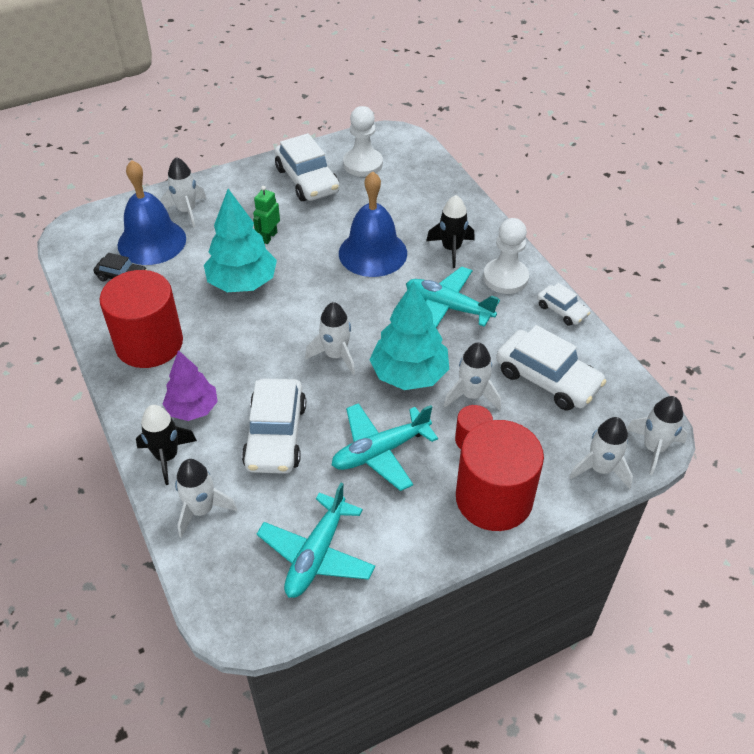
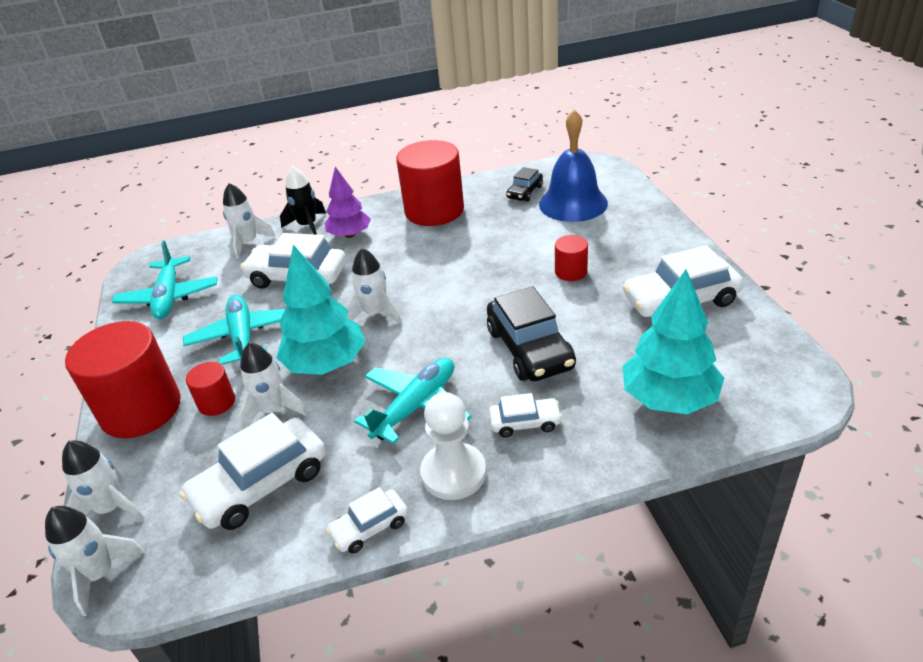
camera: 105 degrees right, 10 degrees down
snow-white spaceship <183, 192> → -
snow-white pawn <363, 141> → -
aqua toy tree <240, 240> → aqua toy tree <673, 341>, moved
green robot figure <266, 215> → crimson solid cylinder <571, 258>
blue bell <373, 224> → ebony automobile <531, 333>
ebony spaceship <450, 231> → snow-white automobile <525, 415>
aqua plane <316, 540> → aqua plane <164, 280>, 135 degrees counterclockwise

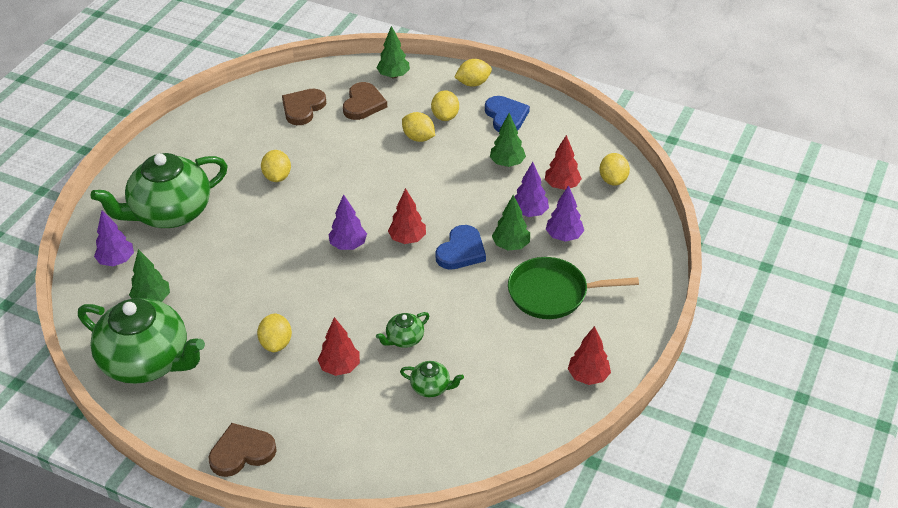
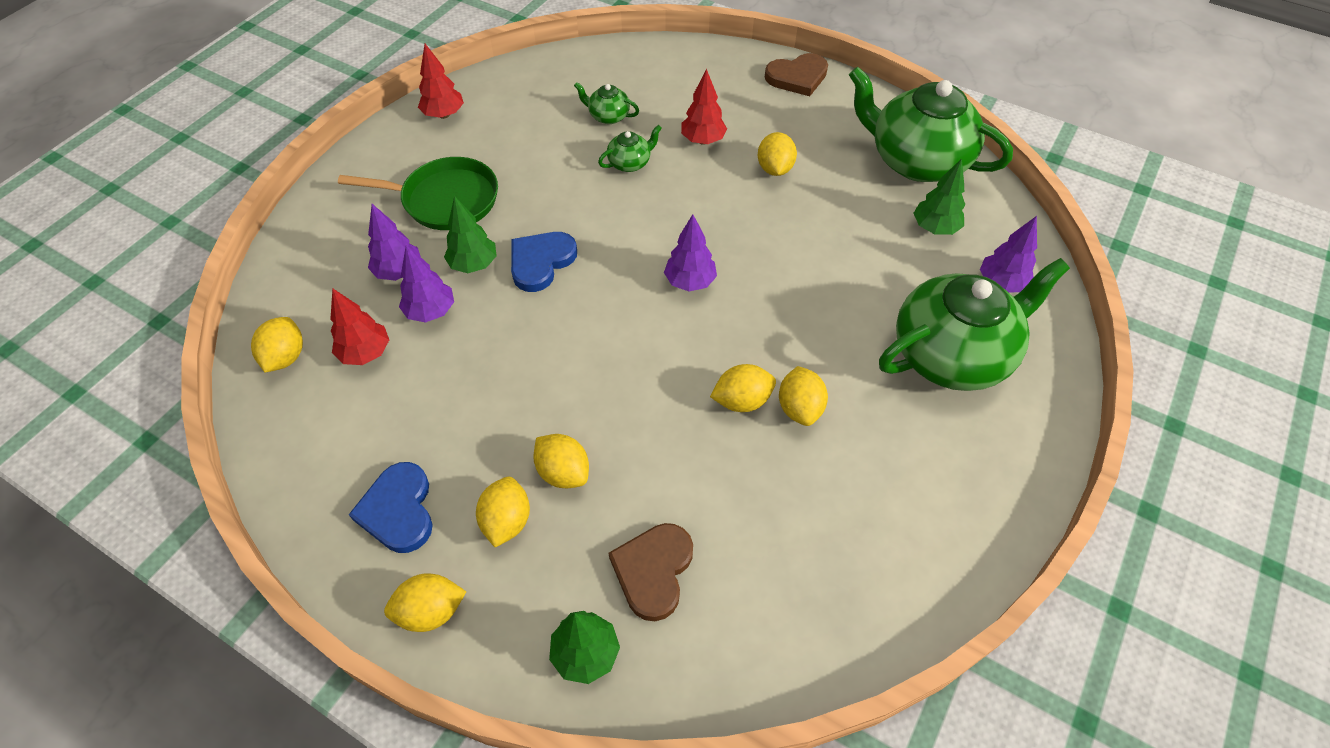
camera: 175 degrees left, 10 degrees up
brown heart <304, 107> → -
crimson toy tree <407, 216> → -
green toy tree <508, 140> → -
- → bright yellow toy lemon <743, 388>

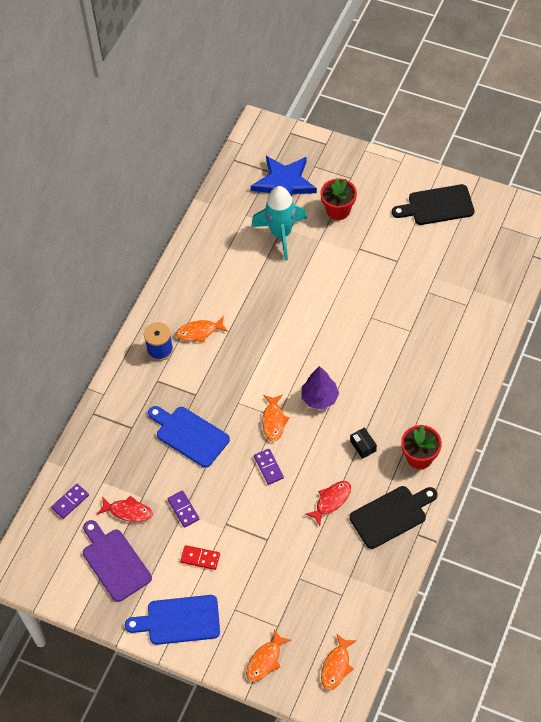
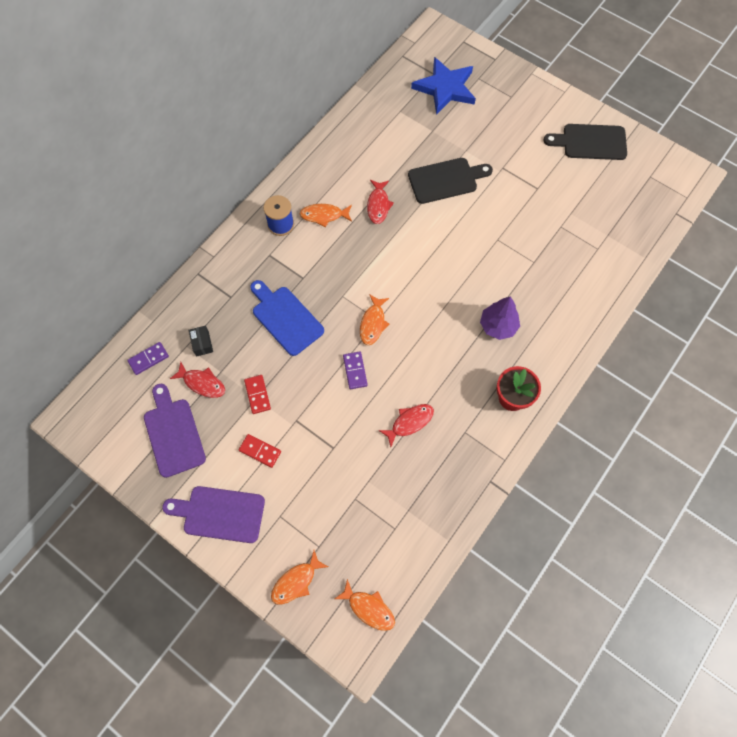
camera: 10 degrees right, 10 degrees up
aqua spaceship <279, 223> → -
crimson plant pot <338, 199> → -
- → crimson fish <380, 202>
royal purple toy tree <320, 388> → royal purple toy tree <500, 318>, moved
ebony cutting board <393, 517> → ebony cutting board <450, 181>, moved
ebony parcel <363, 443> → ebony parcel <201, 341>, moved
blue cutting board <172, 620> → royal purple cutting board <213, 514>
royal purple domino <183, 509> → crimson domino <257, 394>
orange-coloured fish <339, 661> → orange-coloured fish <365, 605>, 90 degrees counterclockwise

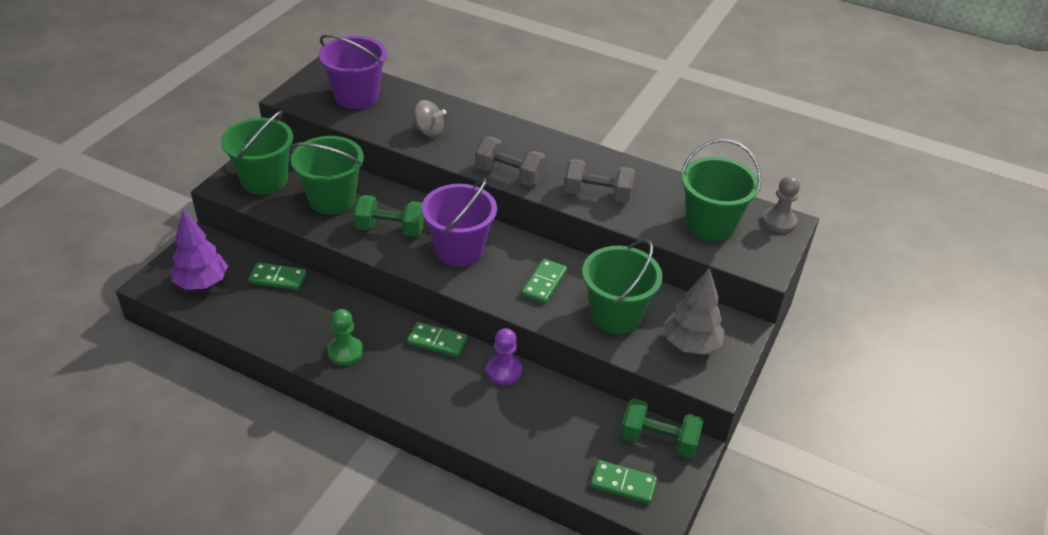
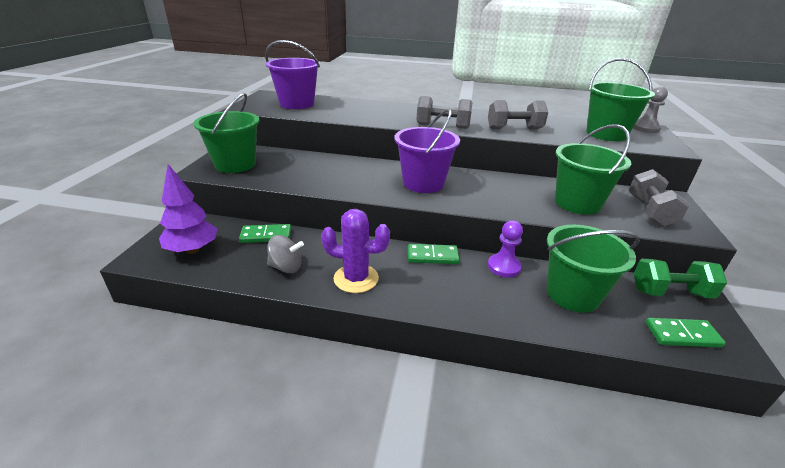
camera: 15 degrees left, 10 degrees down
green dumbbell <389, 216> → -
green domino <544, 281> → -
green bucket <327, 175> → green bucket <593, 269>, moved
ash-grey whirligig <429, 118> → ash-grey whirligig <285, 254>, moved
green pawn <345, 337> → royal purple prickly plant <355, 251>
ash-grey toy tree <694, 311> → ash-grey dumbbell <659, 198>

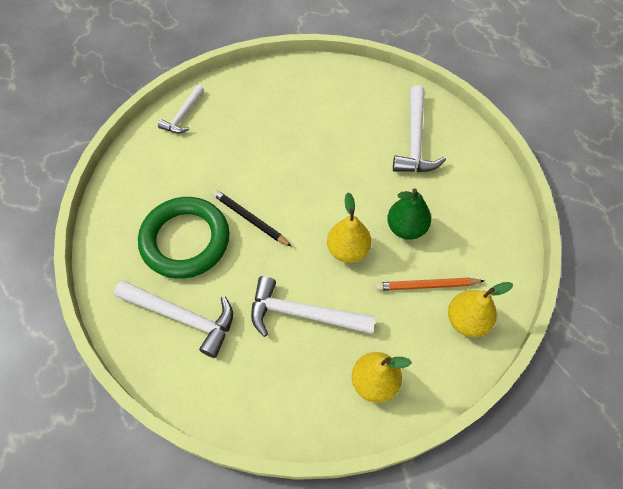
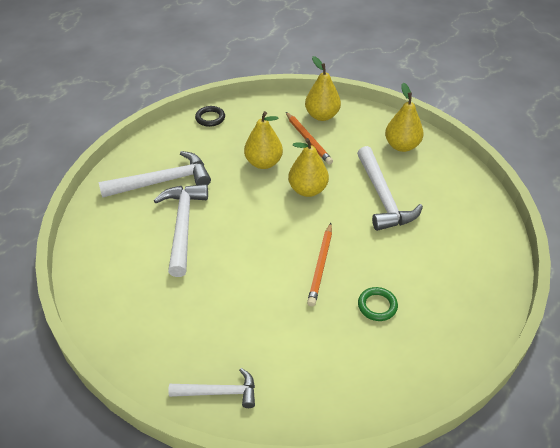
camera: 115 degrees left, 15 degrees down
- → ebony ring <210, 116>
snow-white hammer <173, 319> → snow-white hammer <181, 230>, moved
ebony lead pencil <252, 218> → orange-coloured lead pencil <319, 264>
green pear fruit <409, 214> → bright yellow pear fruit <263, 140>
green ring <184, 238> → green ring <378, 304>, x0.40

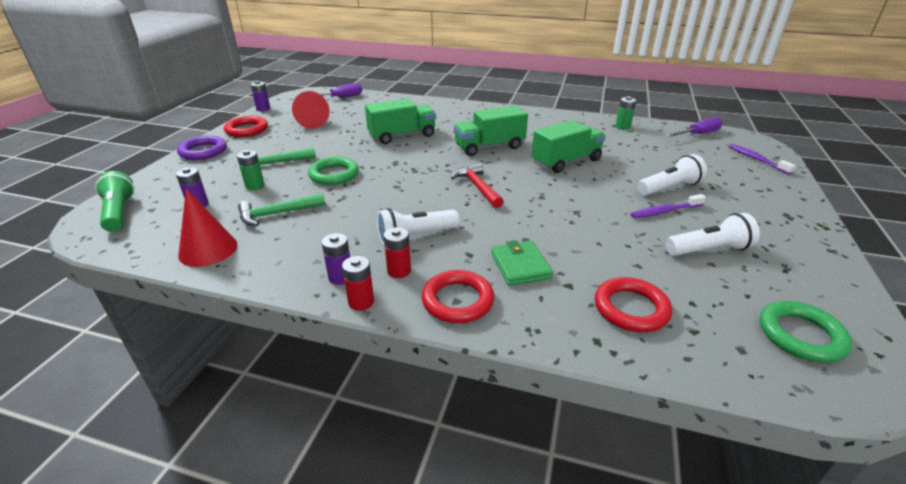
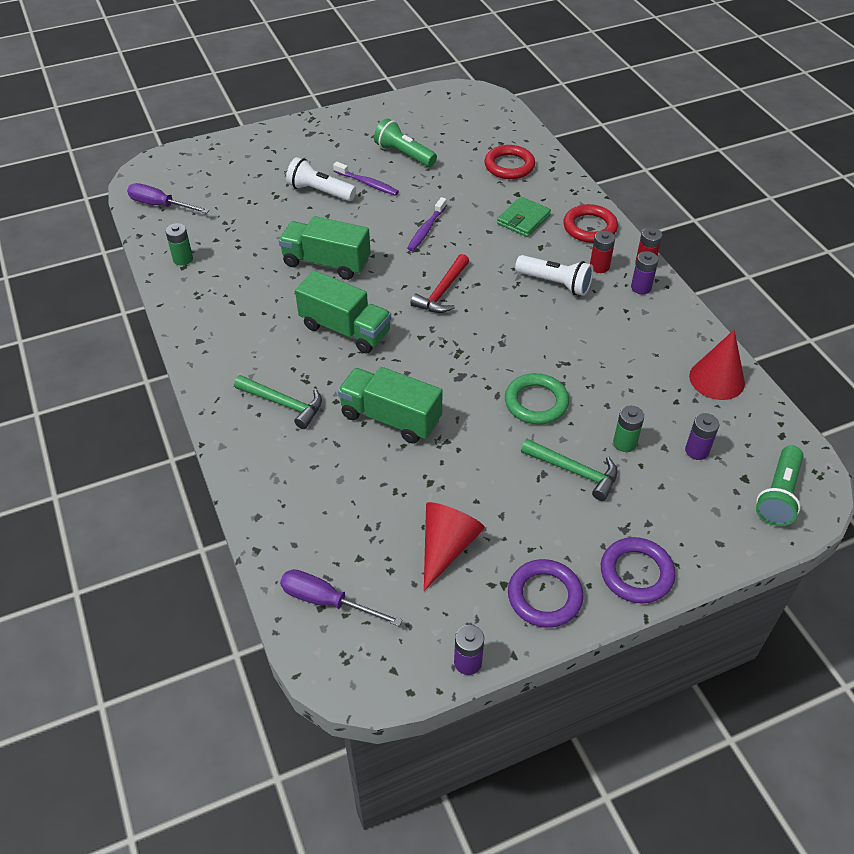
camera: 130 degrees left, 15 degrees up
green ring <805, 332> → -
green hammer <281, 209> → green hammer <278, 402>, moved
royal purple tooth brush <762, 159> → royal purple tooth brush <427, 224>, moved
crimson ring <246, 126> → royal purple ring <545, 593>
snow-white pocket torch <713, 234> → green pocket torch <405, 142>

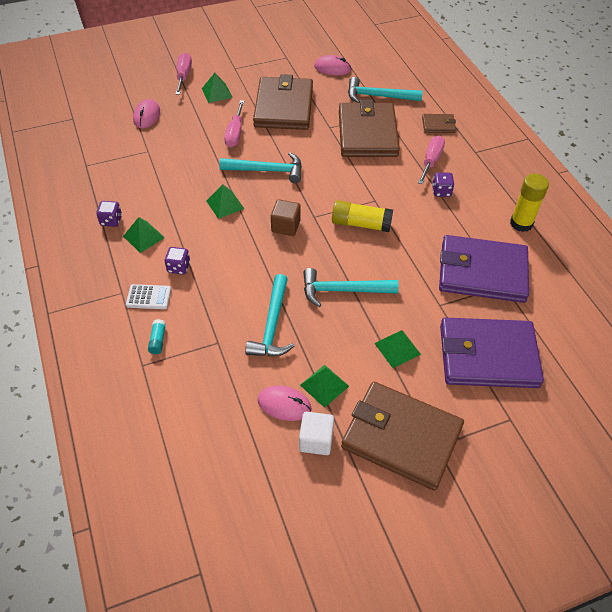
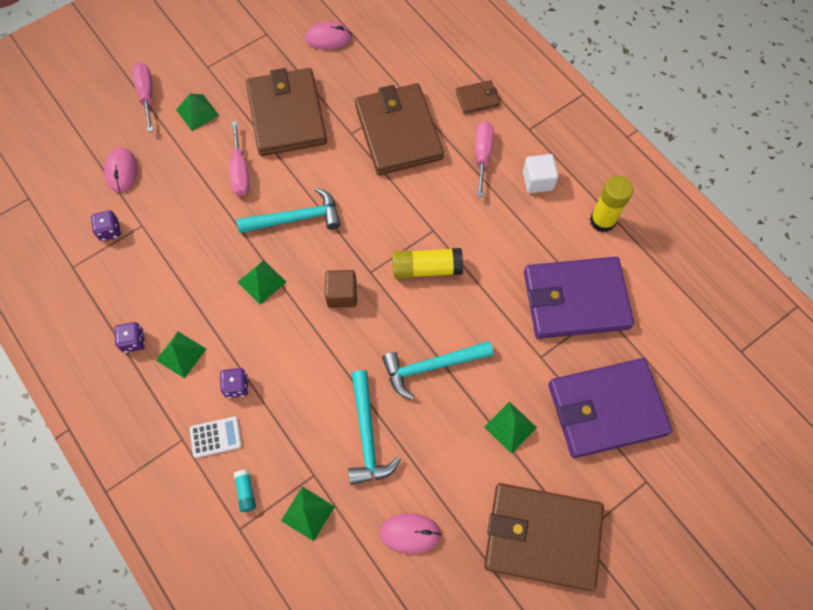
camera: 15 degrees left, 15 degrees up
aqua hammer <385, 90> → -
snow-white solid cube <316, 433> → snow-white solid cube <540, 173>, moved
green solid pyramid <324, 386> → green solid pyramid <308, 513>, moved
royal purple dice <443, 184> → royal purple dice <106, 225>, moved

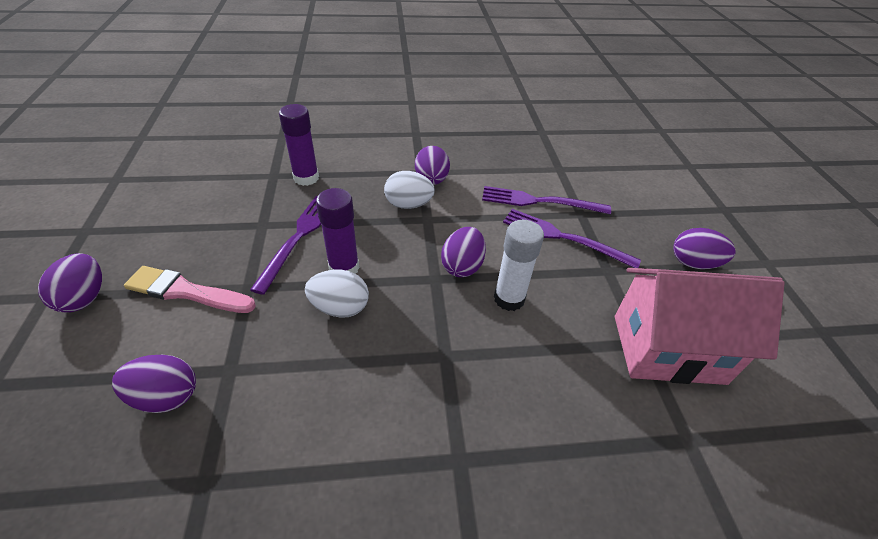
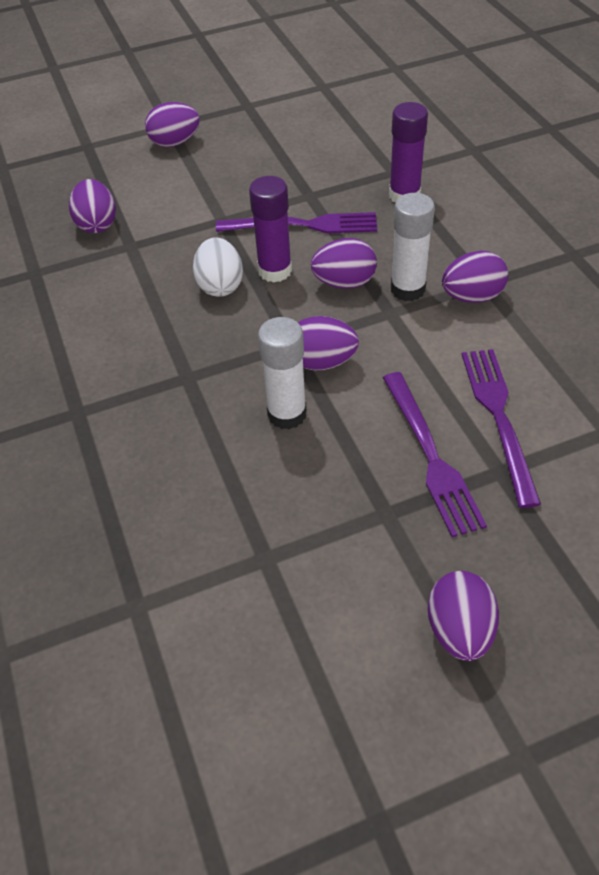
camera: 80 degrees right, 5 degrees up
rose-pink brush <190, 289> → -
rose-pink cottage <700, 326> → -
- → royal purple egg <344, 263>
snow-white egg <409, 190> → snow-white stick of glue <413, 247>
royal purple fork <572, 238> → royal purple fork <435, 454>, 150 degrees clockwise

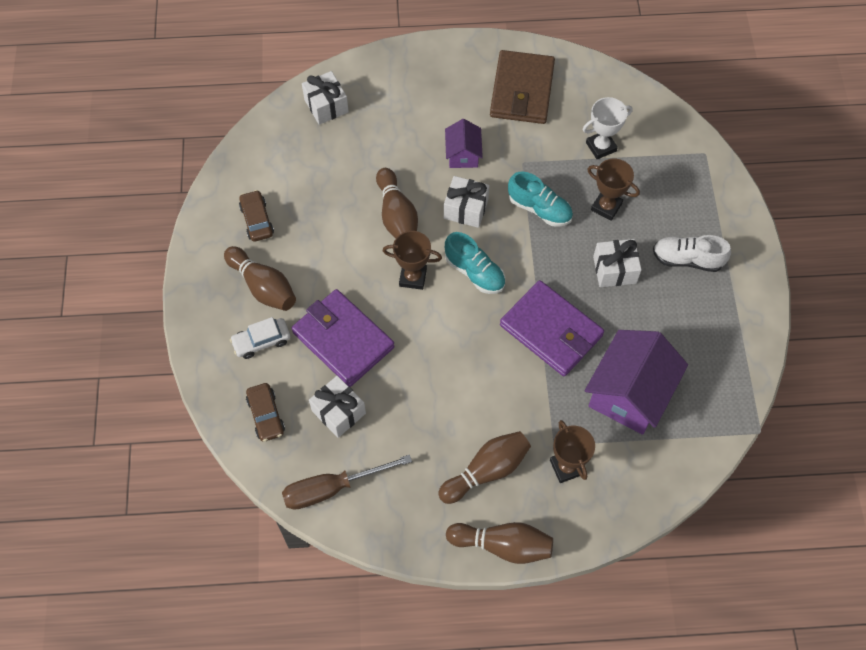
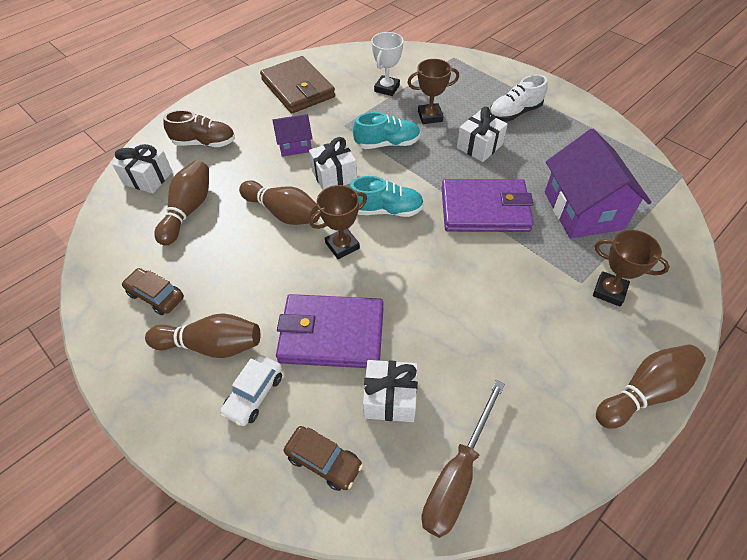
camera: 40 degrees left, 10 degrees down
- → brown shoe <199, 128>
brown skittle <484, 467> → brown skittle <181, 203>, moved
royal purple cottage <464, 143> → royal purple cottage <292, 135>, 60 degrees counterclockwise

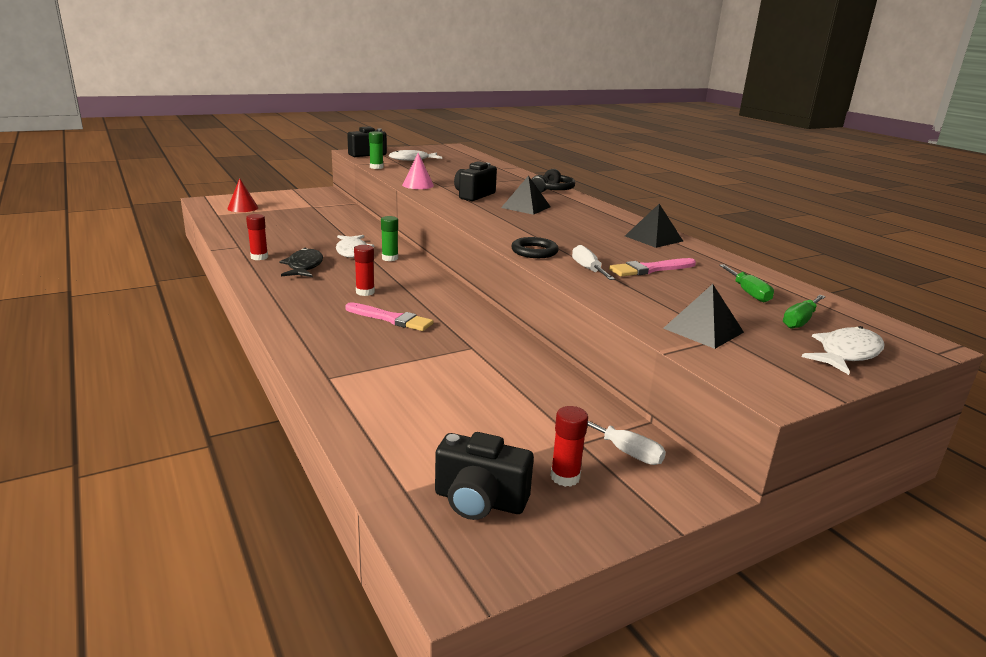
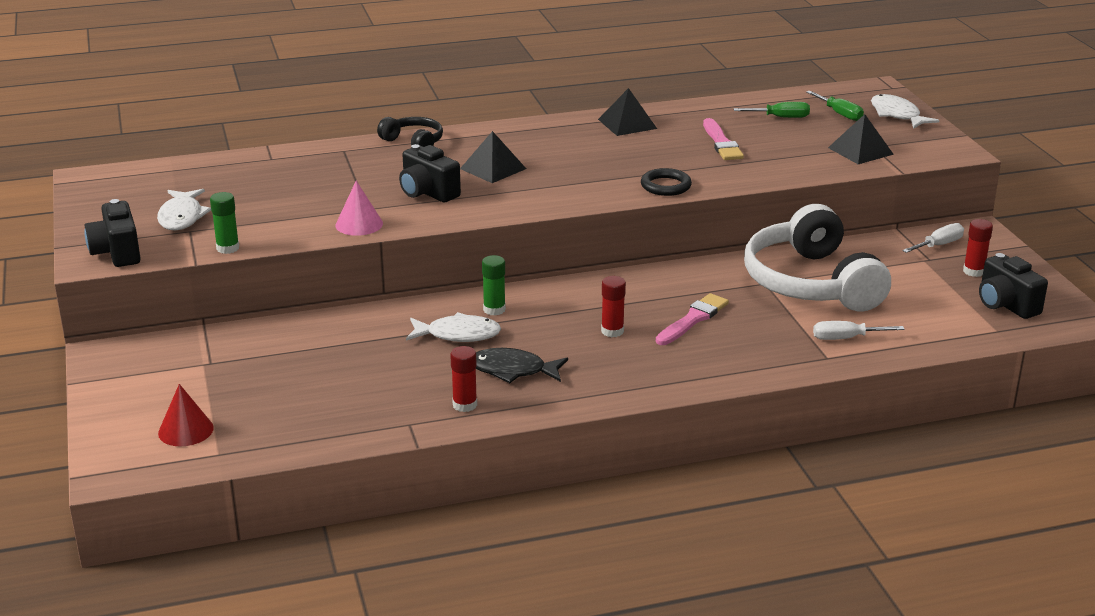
camera: 75 degrees left, 5 degrees up
- → snow-white headphones <817, 258>
snow-white hand screwdriver <593, 262> → snow-white hand screwdriver <858, 330>, moved
ebony compact camera <484, 476> → ebony compact camera <1013, 286>, 120 degrees clockwise

